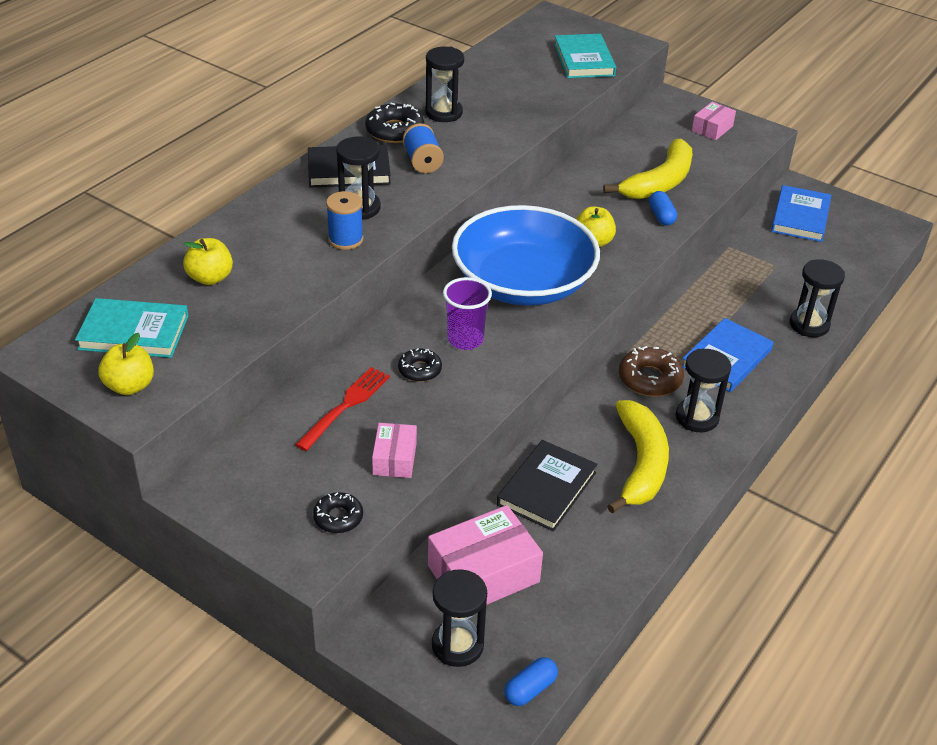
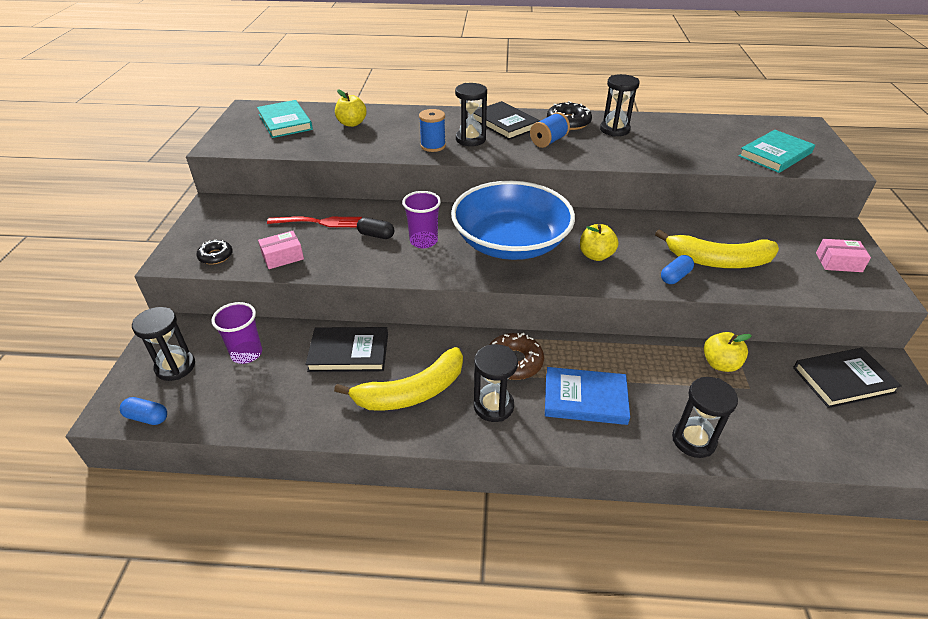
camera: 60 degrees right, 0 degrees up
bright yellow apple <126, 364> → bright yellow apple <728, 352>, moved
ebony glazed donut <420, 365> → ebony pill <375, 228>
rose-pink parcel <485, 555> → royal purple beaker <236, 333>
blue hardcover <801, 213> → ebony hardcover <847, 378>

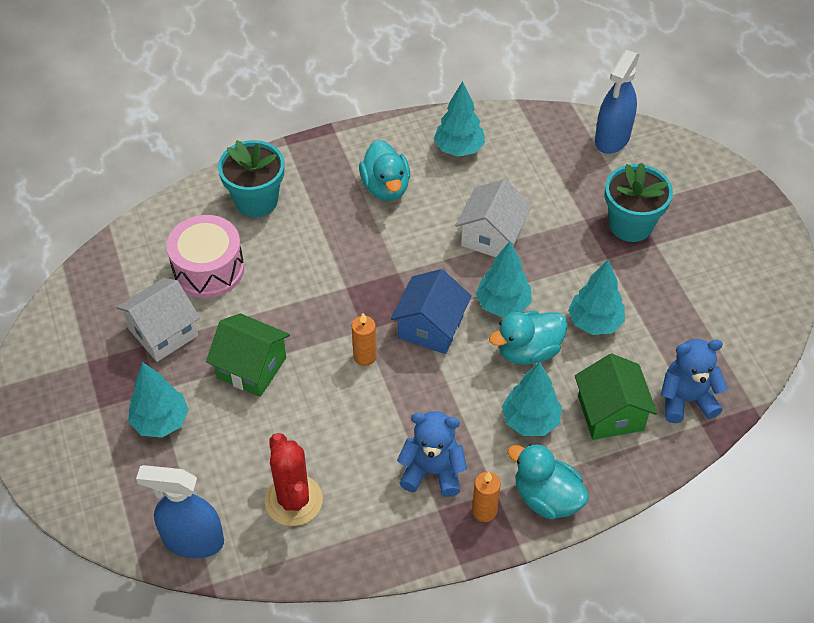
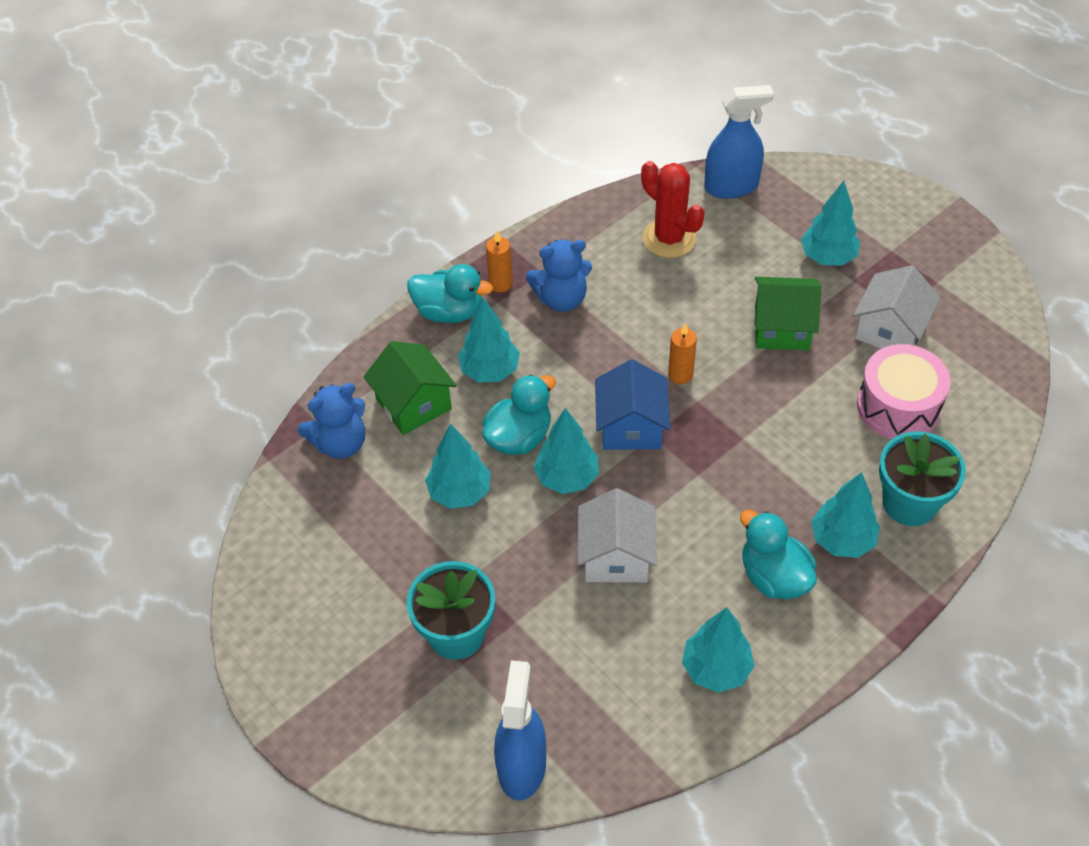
camera: 160 degrees right, 0 degrees up
- → aqua toy tree <845, 515>

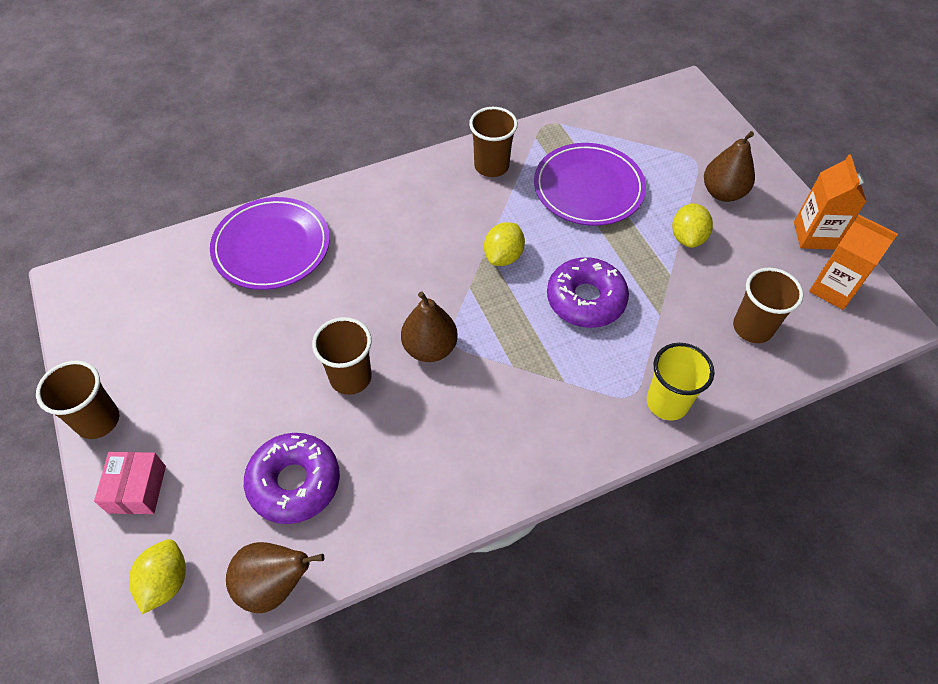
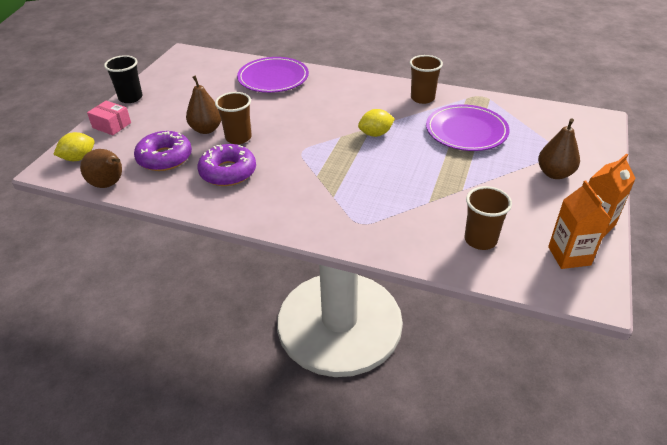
camera: 45 degrees right, 15 degrees down
bright yellow beaker <680, 381> → -
bright yellow toy lemon <692, 226> → -
brown pear fruit <429, 326> → brown pear fruit <203, 104>, moved
royal purple glazed donut <588, 292> → royal purple glazed donut <227, 165>, moved
brown beaker <77, 399> → ebony beaker <123, 79>
rose-pink parcel <130, 483> → rose-pink parcel <109, 118>, 75 degrees clockwise

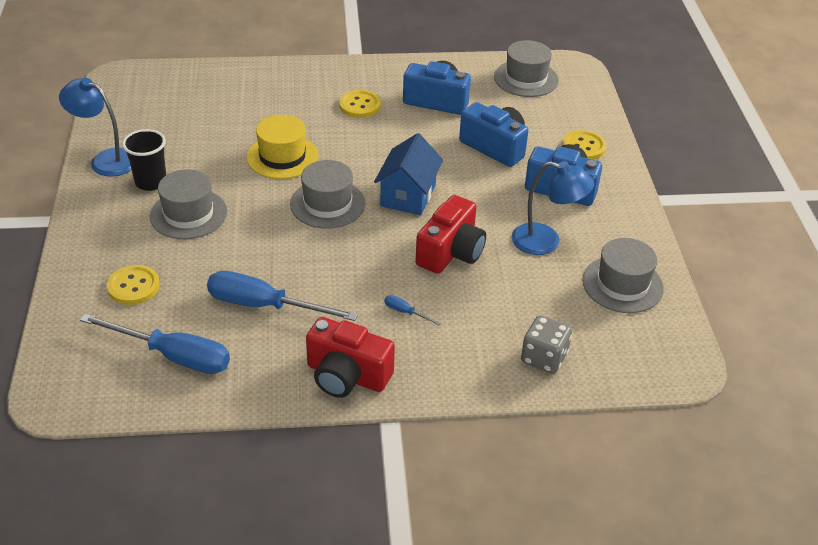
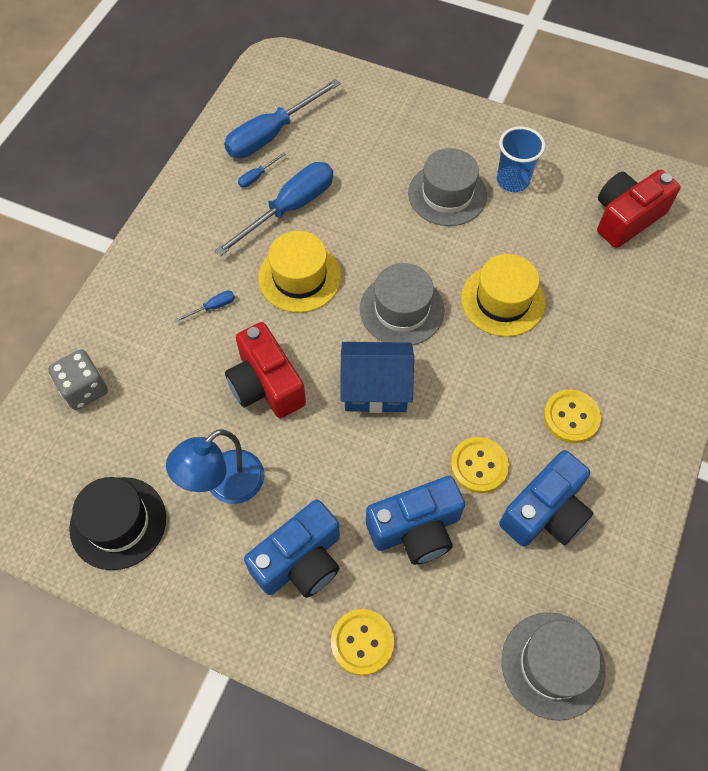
camera: 120 degrees right, 20 degrees up
blue reading lamp <95, 127> → -
- → blue hand screwdriver <262, 170>
- → bright yellow hat <299, 272>
bright yellow button <133, 285> → bright yellow button <480, 465>, moved
crimson compact camera <350, 357> → crimson compact camera <639, 209>, moved
ebony beaker <144, 160> → blue beaker <521, 159>
ash-grey hat <623, 275> → ebony hat <117, 523>
blue cottage <408, 174> → blue cottage <377, 377>, 45 degrees counterclockwise

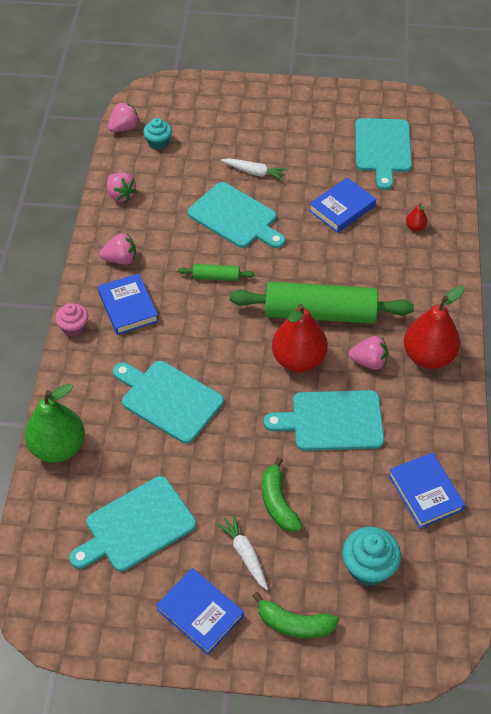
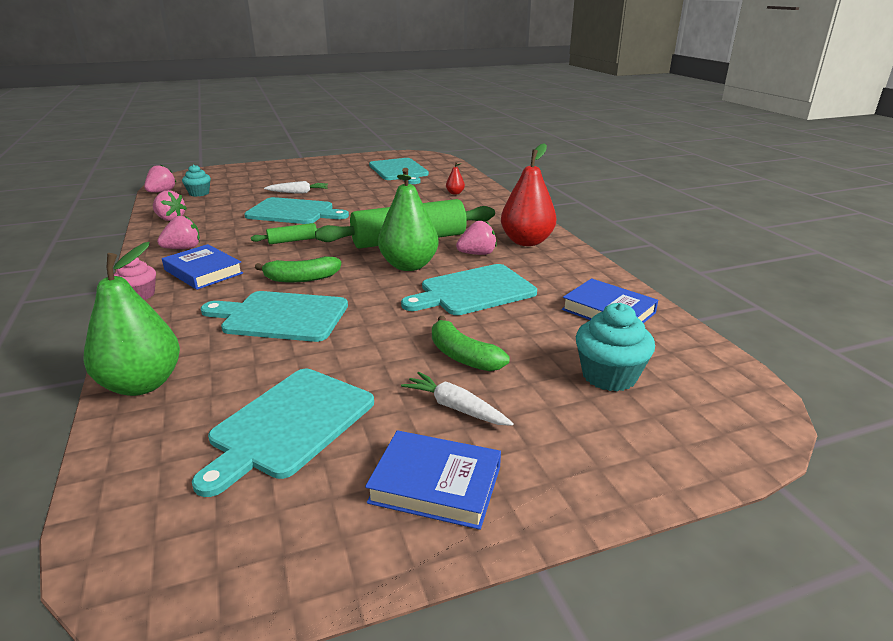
camera: 25 degrees left, 25 degrees down
blue hardcover <342, 205> → -
green toy banana <295, 615> → green toy banana <298, 269>, moved
crimson pear fruit <300, 338> → green pear fruit <408, 219>

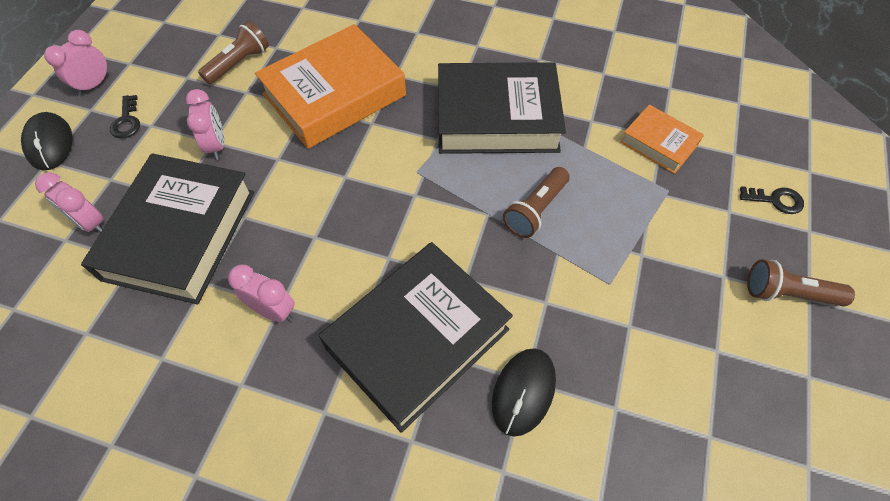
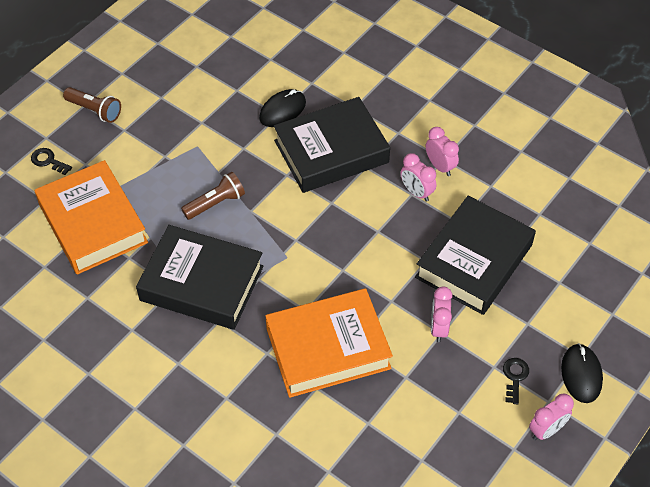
camera: 160 degrees left, 5 degrees down
brown pocket torch <233, 53> → -
rose-pink alarm clock <69, 202> → rose-pink alarm clock <442, 151>, moved
orange-coloured hardcover <662, 139> → orange-coloured hardcover <91, 217>, x1.96

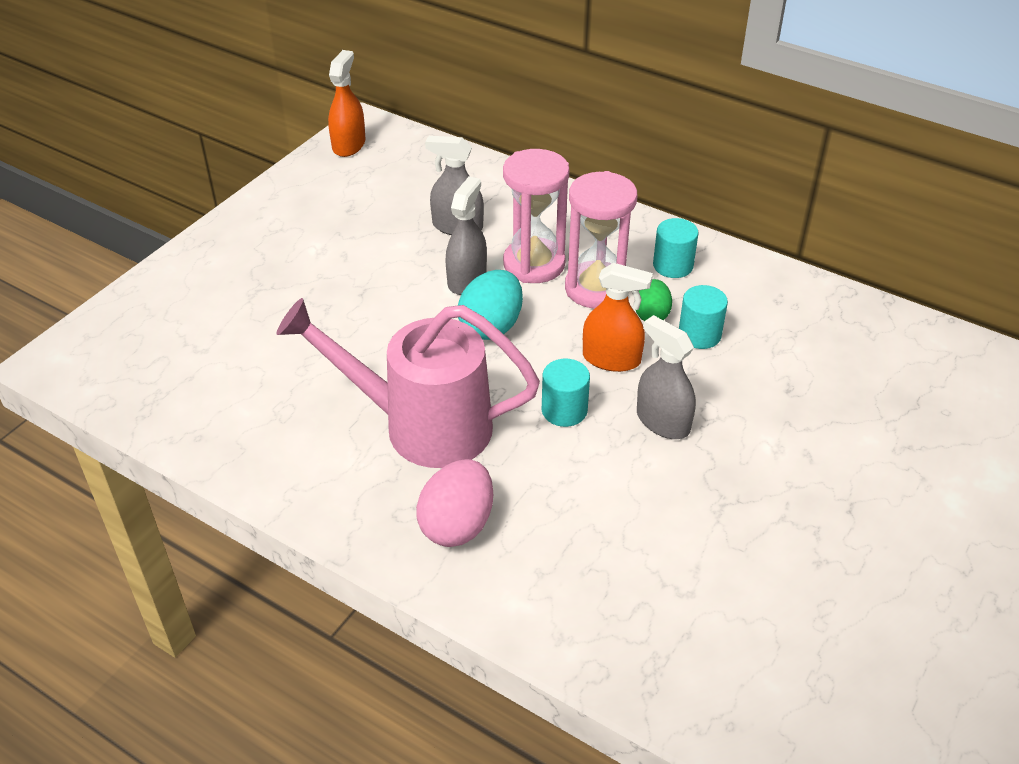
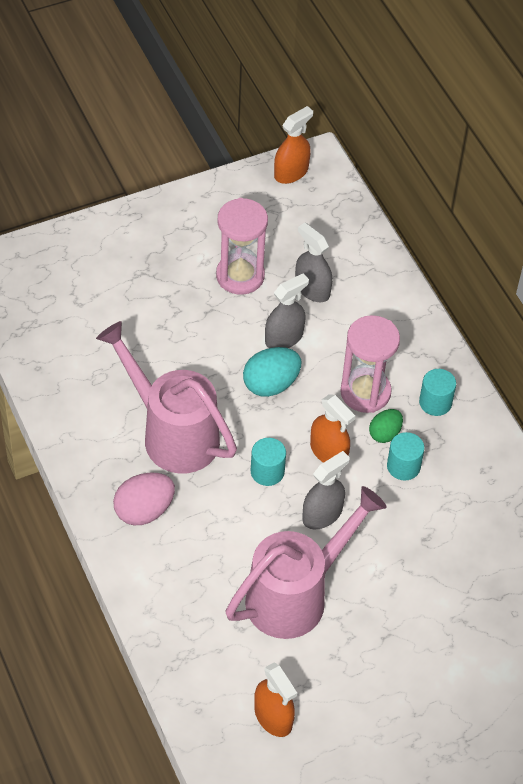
camera: 30 degrees right, 10 degrees up
- → rose-pink sprinkling can <306, 562>
- → orange-coloured spray bottle <275, 700>
rose-pink sandglass <536, 216> → rose-pink sandglass <242, 246>, moved
ash-grey spray bottle <666, 377> → ash-grey spray bottle <326, 490>, 60 degrees clockwise

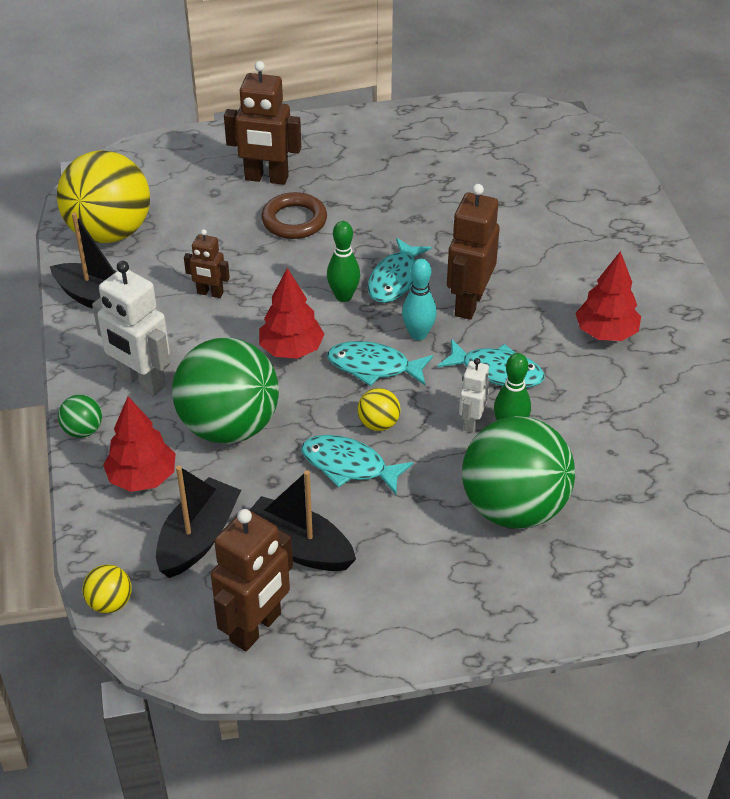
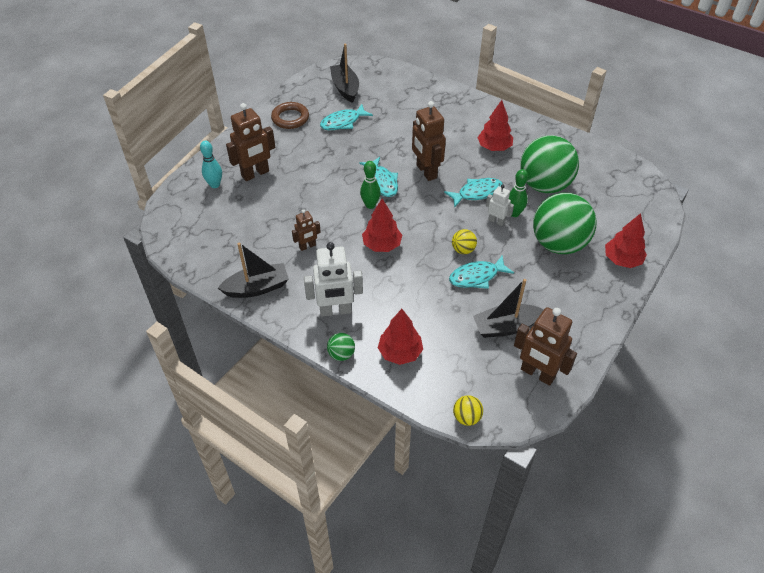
camera: 45 degrees left, 5 degrees up
bright yellow ball <103, 196> → -
- → crimson toy tree <626, 240>
ebony sailboat <198, 521> → ebony sailboat <344, 73>, moved
green ball <225, 391> → green ball <549, 164>, moved
brown ring <294, 215> → brown ring <290, 115>, moved
aqua fish <380, 363> → aqua fish <346, 117>, moved
aqua skittle <419, 299> → aqua skittle <211, 164>, moved
brown robot figure <252, 580> → brown robot figure <545, 346>, 135 degrees clockwise
snow-white robot figure <474, 395> → snow-white robot figure <500, 205>, 150 degrees clockwise

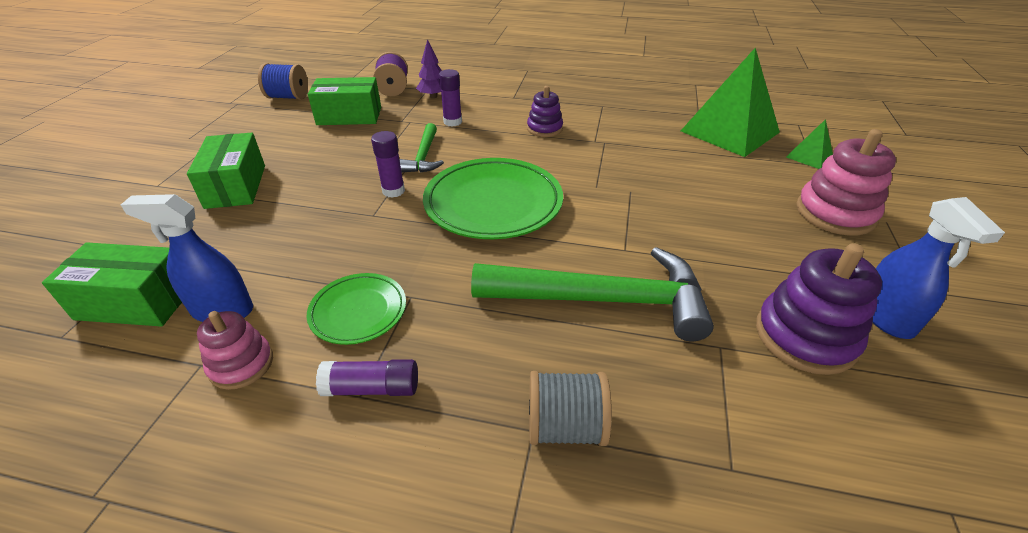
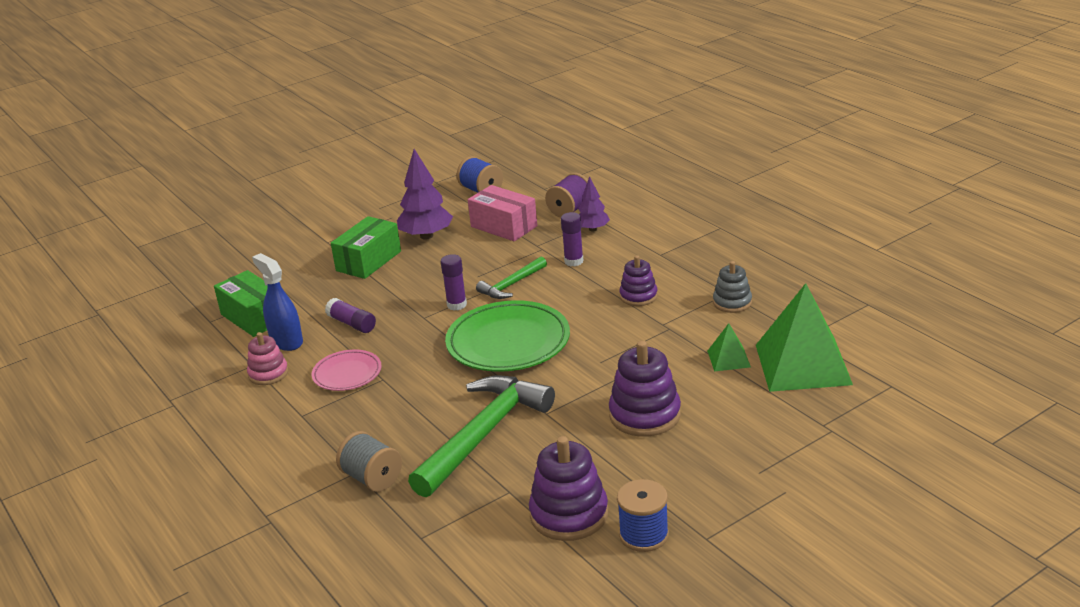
camera: 45 degrees right, 10 degrees down
rose-pink ring stacker <846, 182> → -
- → royal purple toy tree <425, 194>
- → royal purple ring stacker <645, 389>
- → ash-grey ring stacker <732, 287>
royal purple stick of glue <367, 377> → royal purple stick of glue <350, 315>, moved
green solid pyramid <809, 144> → green solid pyramid <729, 347>, moved
blue spray bottle <938, 268> → blue spool <643, 515>
green flat dish <356, 309> → rose-pink flat dish <346, 370>
green parcel <344, 101> → rose-pink parcel <502, 213>
green hammer <592, 294> → green hammer <481, 436>, 105 degrees counterclockwise

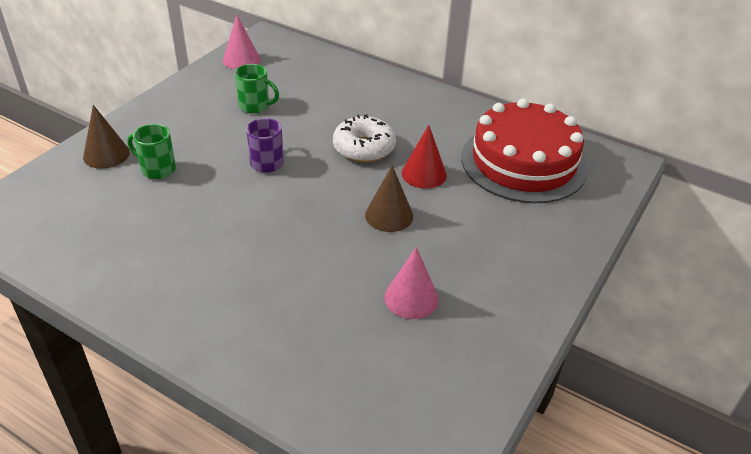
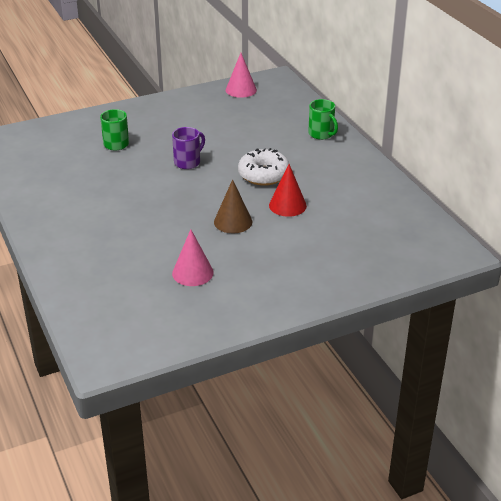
camera: 35 degrees right, 5 degrees down
brown solid cone <106, 137> → -
crimson layer cake <524, 151> → -
green coffee mug <257, 89> → green coffee mug <323, 119>, moved

